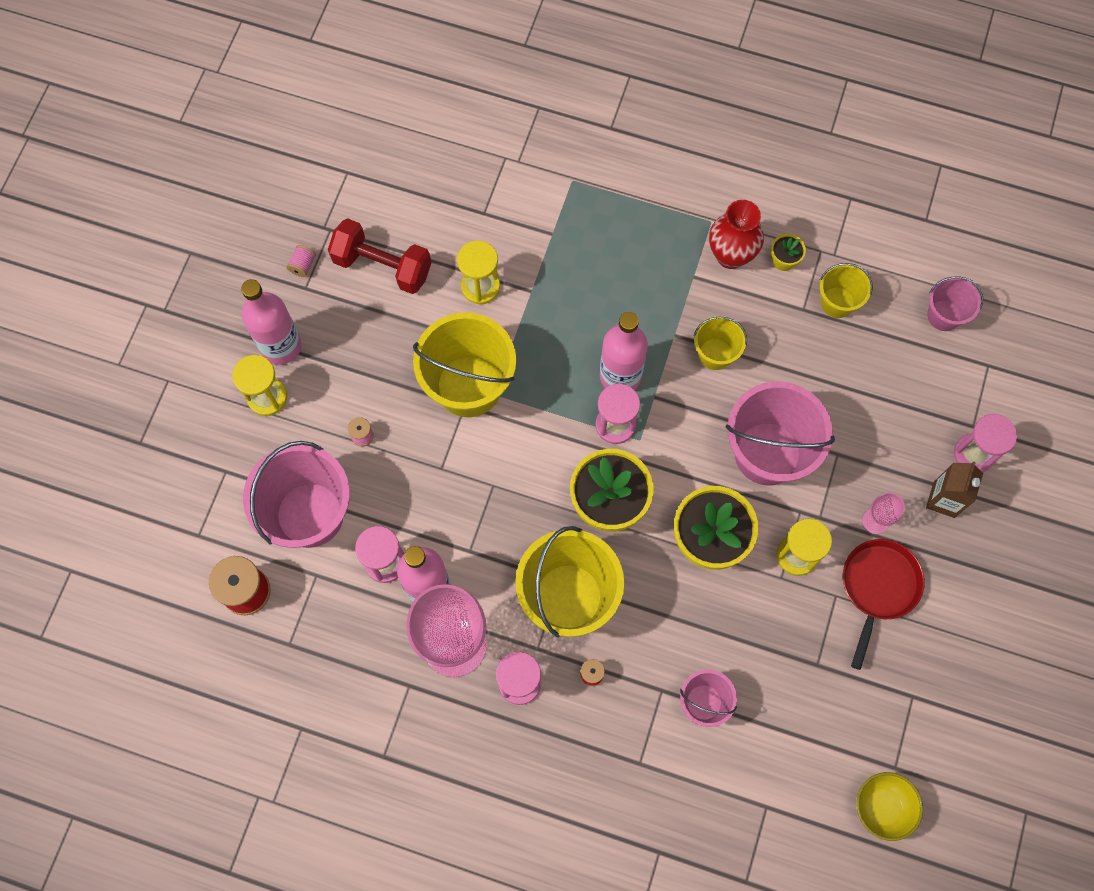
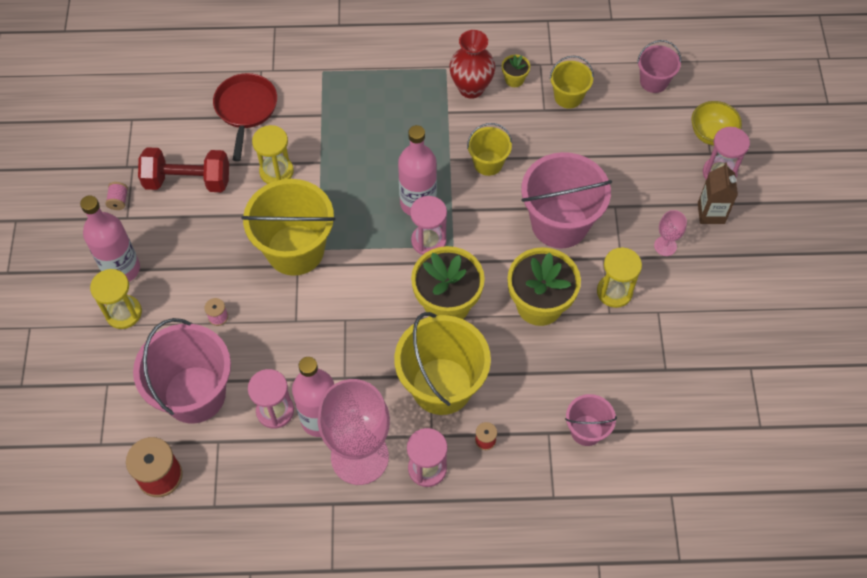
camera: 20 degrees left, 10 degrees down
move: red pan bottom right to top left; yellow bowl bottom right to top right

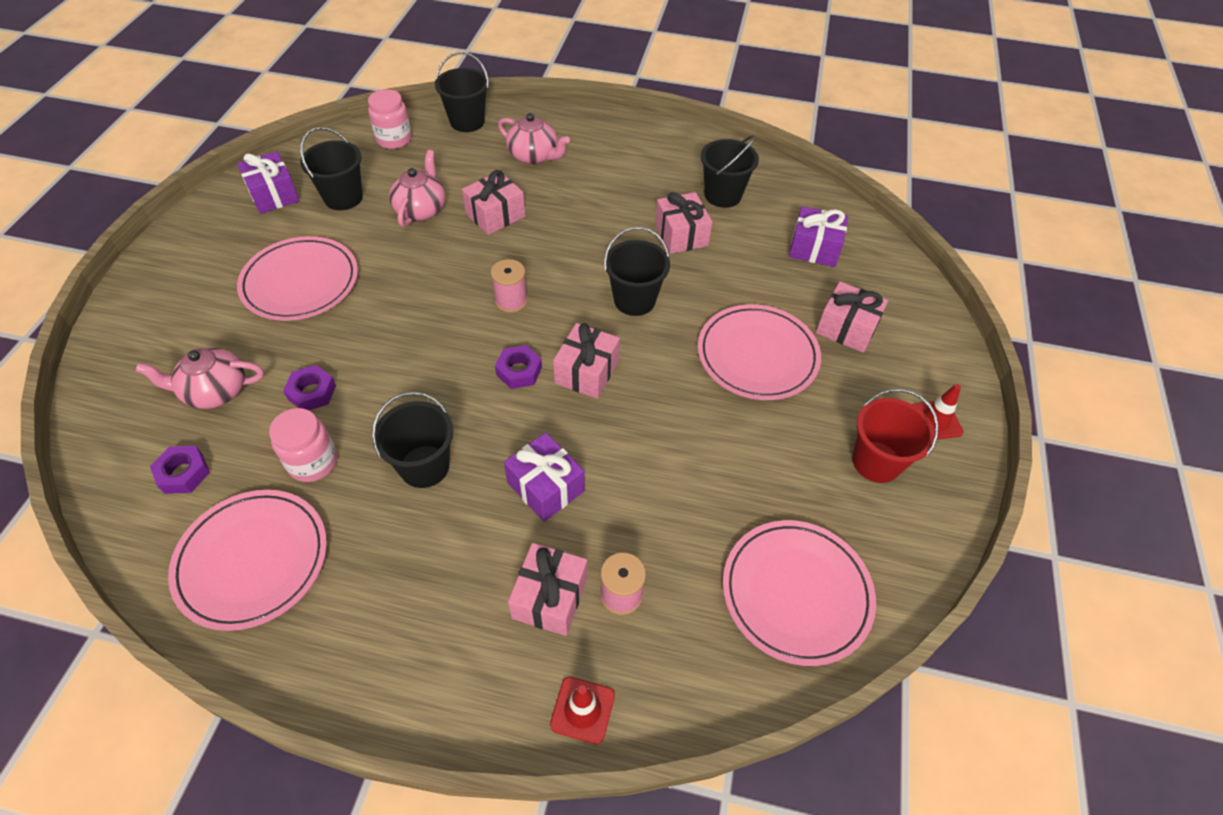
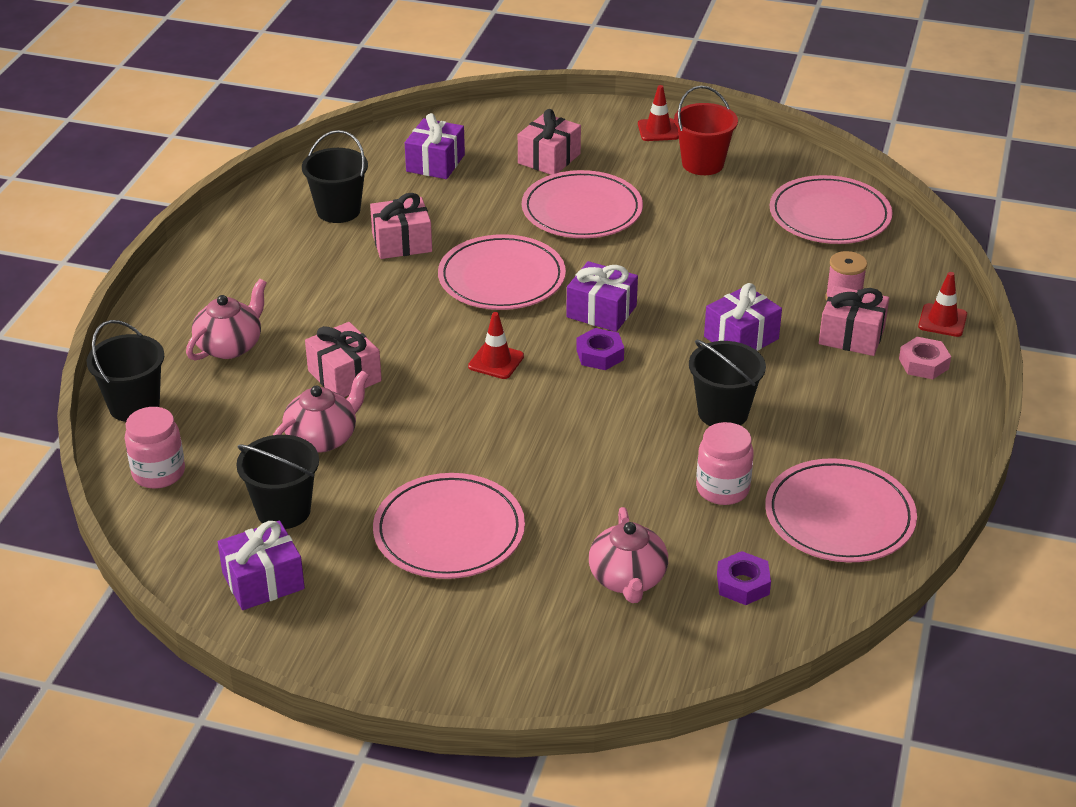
camera: 85 degrees left, 15 degrees down
delete: purple nut (2nd from left) middle left
insert: pink nut middle right
replace: black bucket (4th from left) top centre to pink plate (2nd from left) centre; pink spool (1st from left) centre to red traffic cone (1st from left) centre
recolor: pink gift (3rd from left) centre to purple gift (3rd from left) centre
rotate: pink teapot (2nd from left) top centre = middle left 120 degrees clockwise

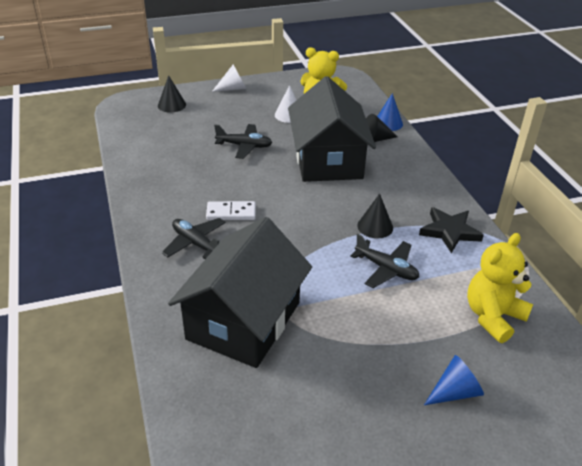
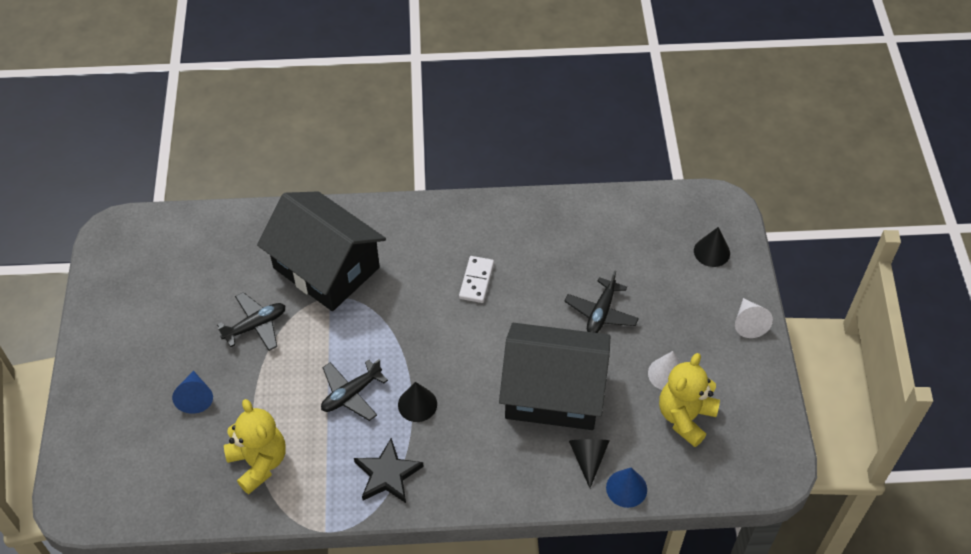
camera: 105 degrees right, 15 degrees up
move: black plane (1st from left) centre to middle left

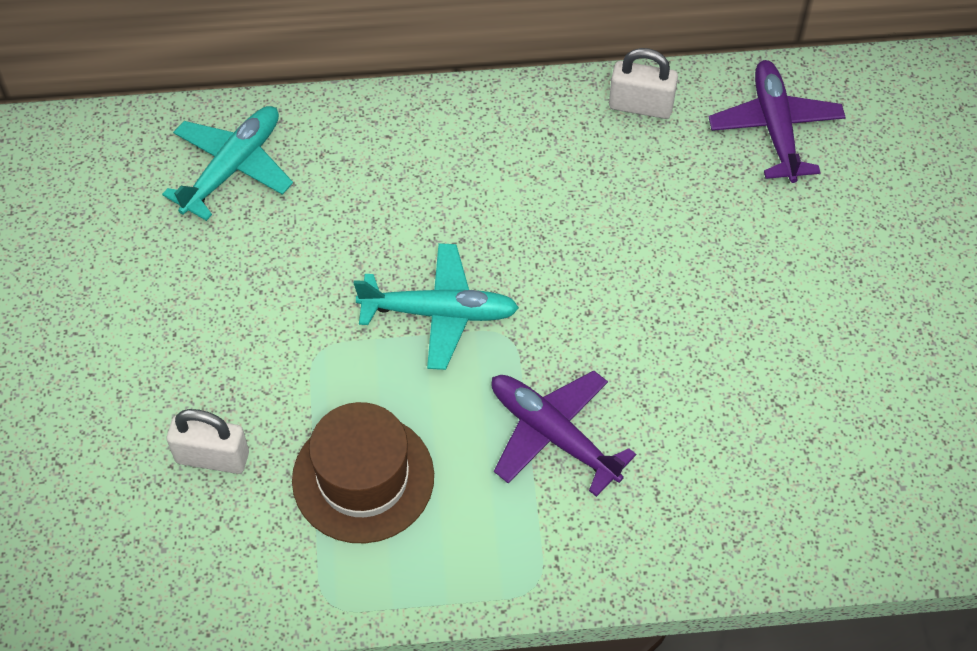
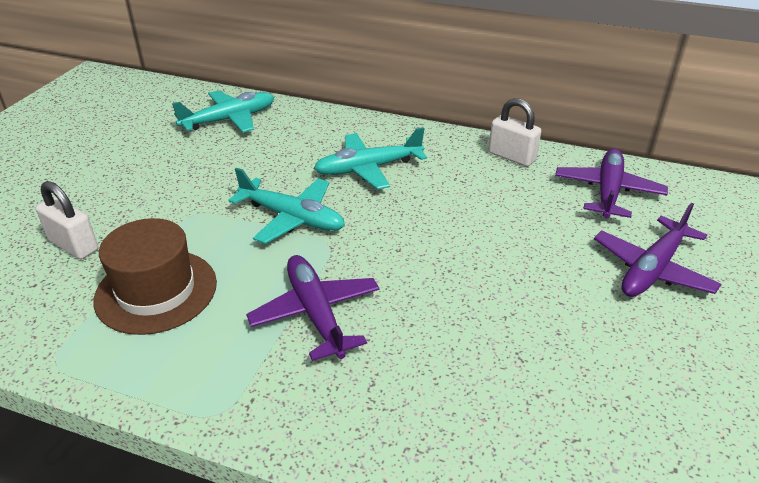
camera: 25 degrees right, 20 degrees down
insert: turquoise plane (3rd from left) top centre; purple plane (3rd from left) middle right

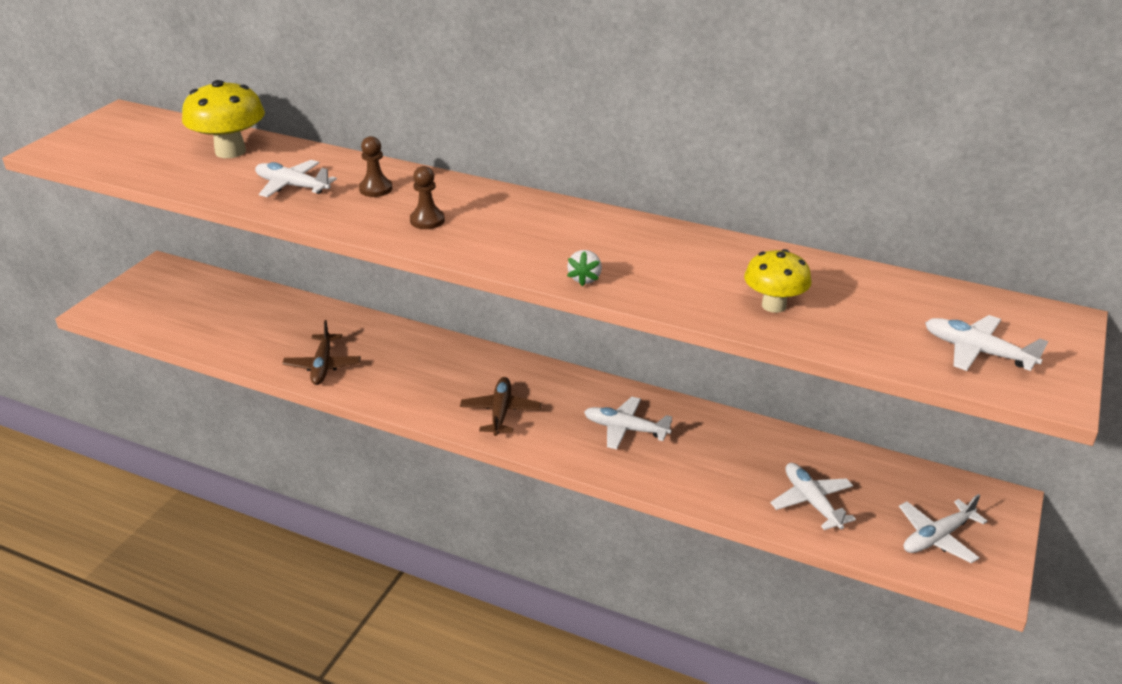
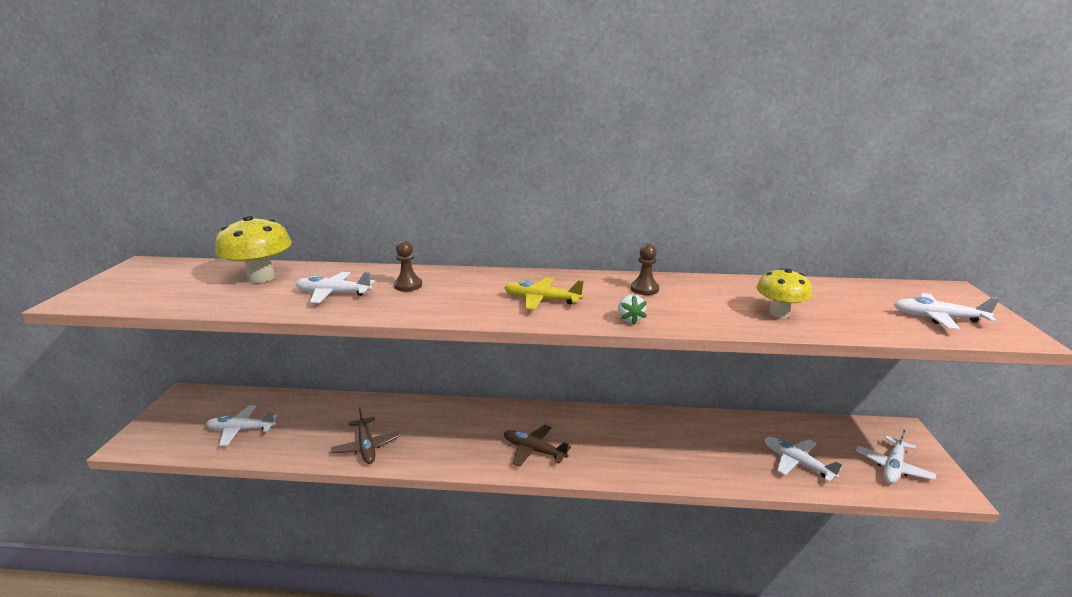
camera: 20 degrees left, 10 degrees down
insert: yellow plane centre
move: white plane (2nd from left in the first image) centre to white plane (1st from left) bottom left; brown pawn (2nd from left) top centre to centre
rotate: brown plane (2nd from left) centre = bottom centre 45 degrees counterclockwise

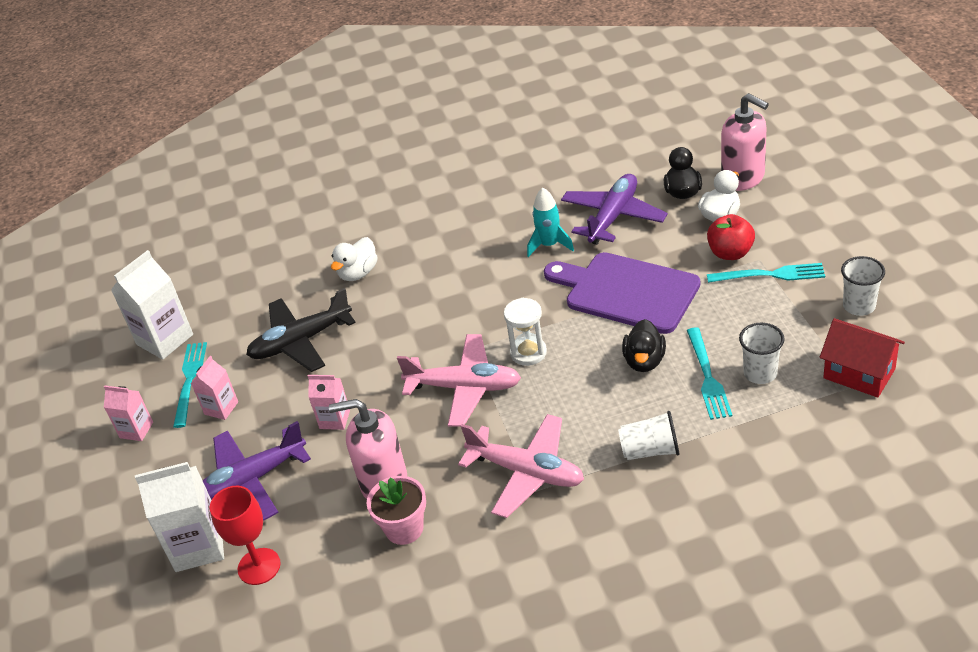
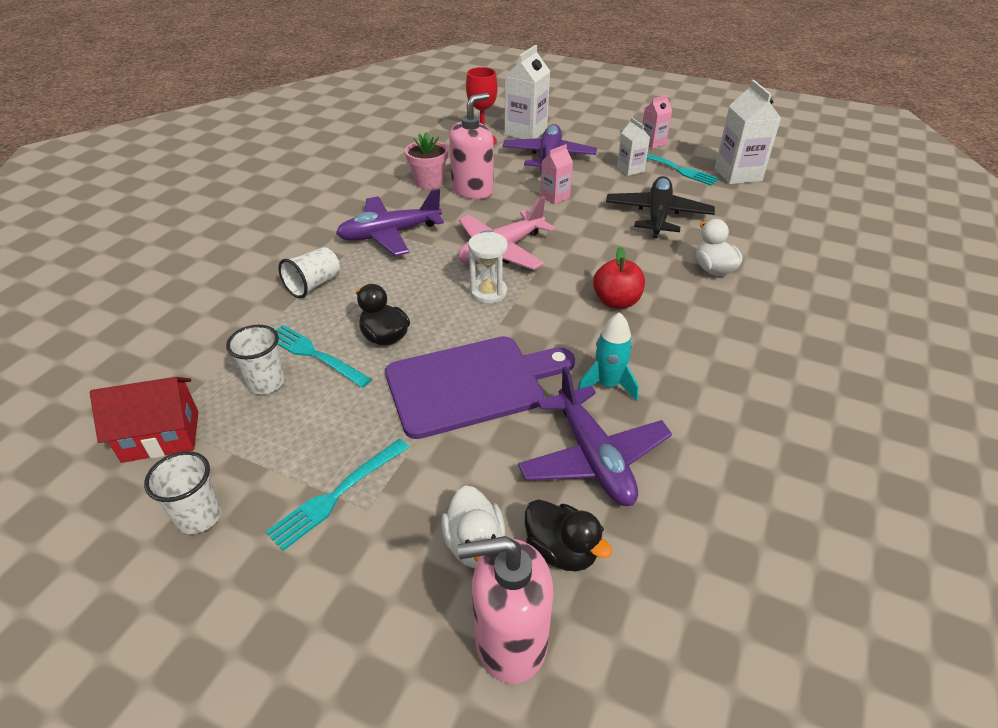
camera: 125 degrees right, 0 degrees up
move: red apple middle right to centre
recolor: pink plane (2nd from left) bottom centre to purple plane (1st from left) top centre; pink carton (2nd from left) middle left to white carton (2nd from left) top centre

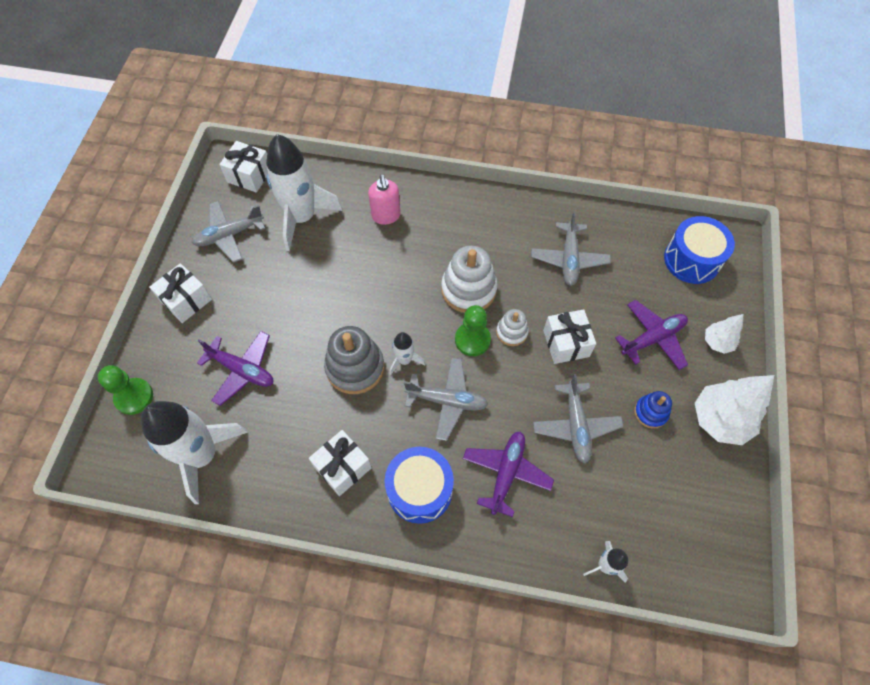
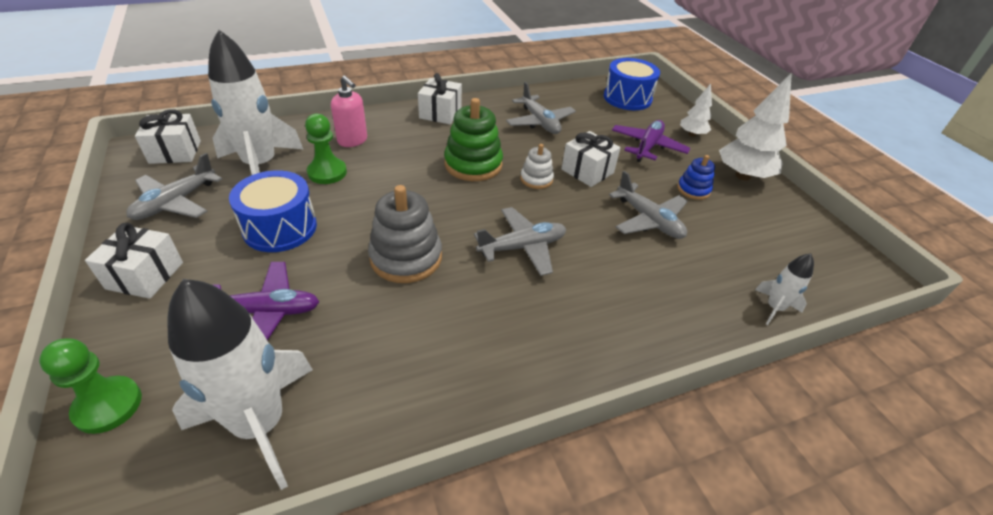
camera: 35 degrees left, 20 degrees down
delete: white rocket (3rd from left) centre; purple plane (2nd from left) bottom centre
move: blue drum (1st from left) bottom centre to middle left; green pawn (2nd from left) centre to top left; white gift (3rd from left) bottom centre to top centre
recolor: white stacking toy (1st from left) centre to green stacking toy top centre

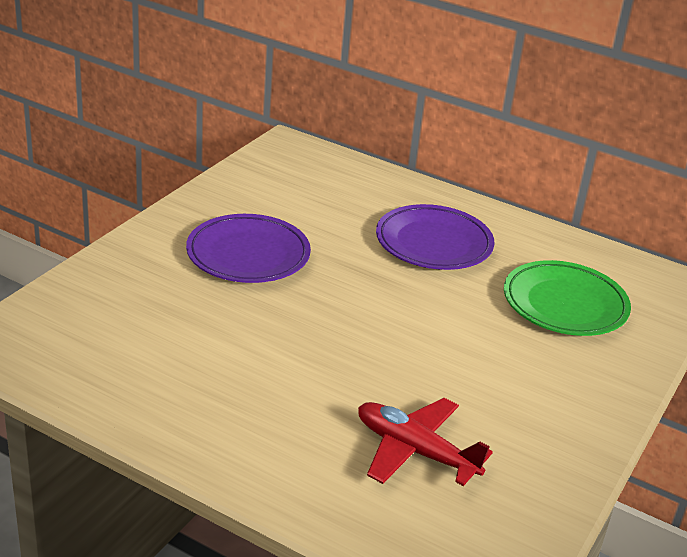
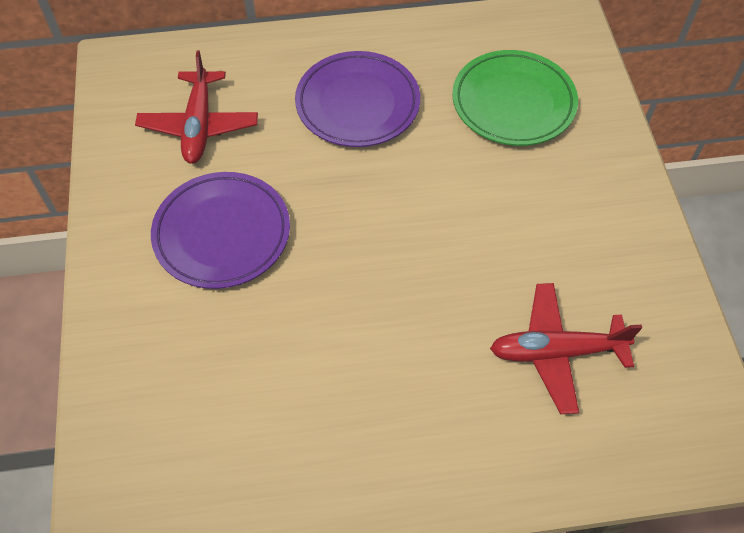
camera: 35 degrees left, 25 degrees up
insert: red plane (1st from left) top left

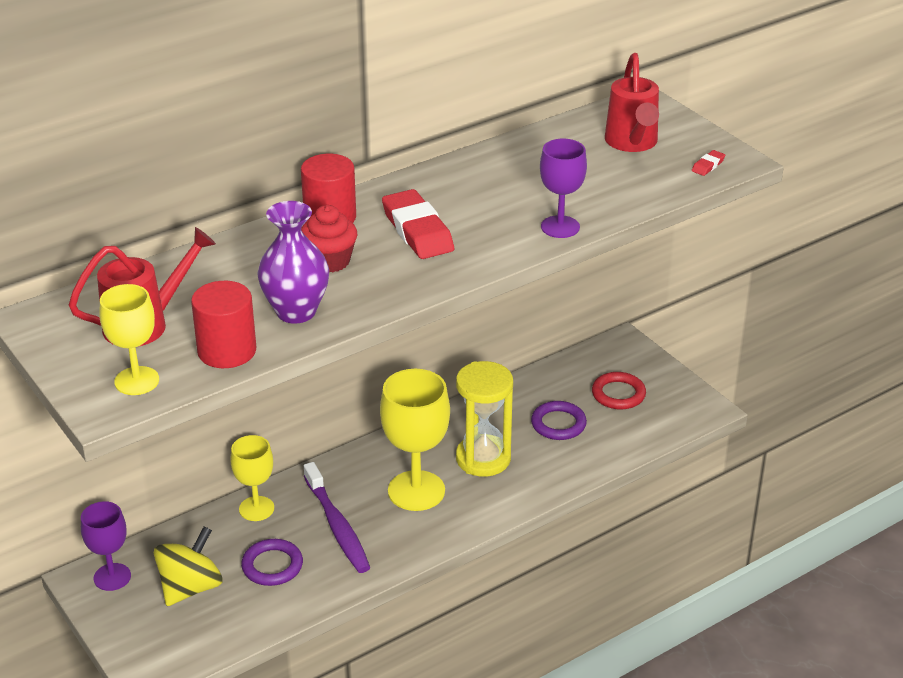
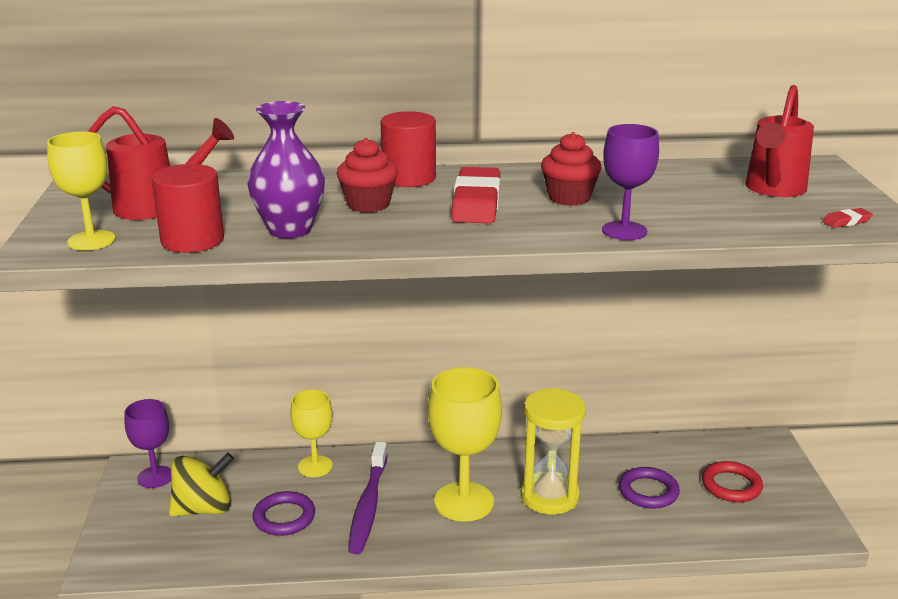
camera: 30 degrees right, 10 degrees down
insert: red cupcake (2nd from left) top centre

